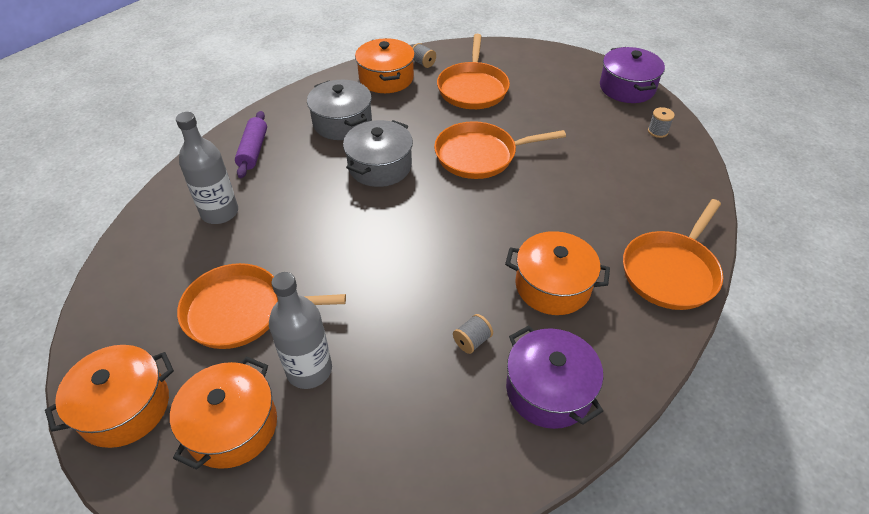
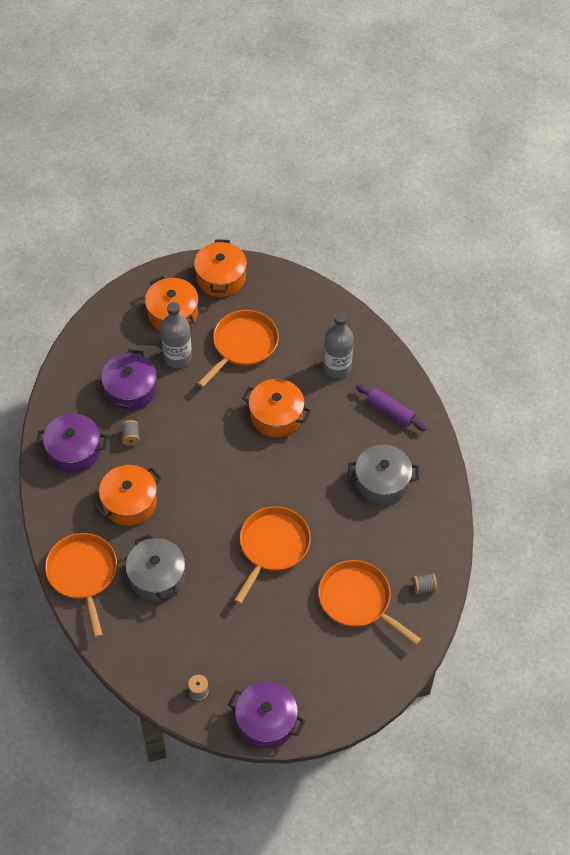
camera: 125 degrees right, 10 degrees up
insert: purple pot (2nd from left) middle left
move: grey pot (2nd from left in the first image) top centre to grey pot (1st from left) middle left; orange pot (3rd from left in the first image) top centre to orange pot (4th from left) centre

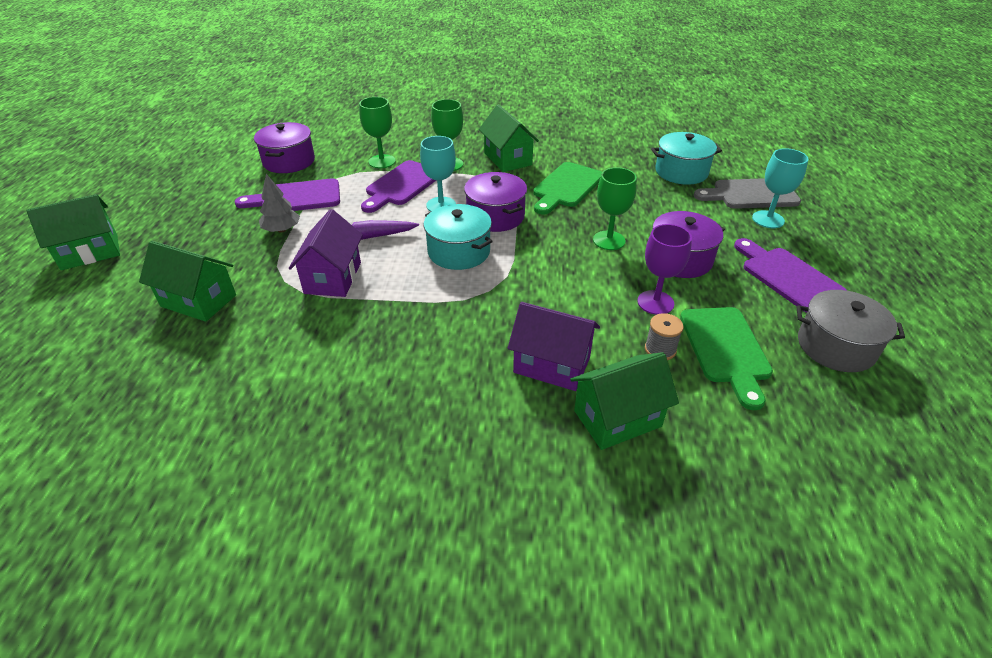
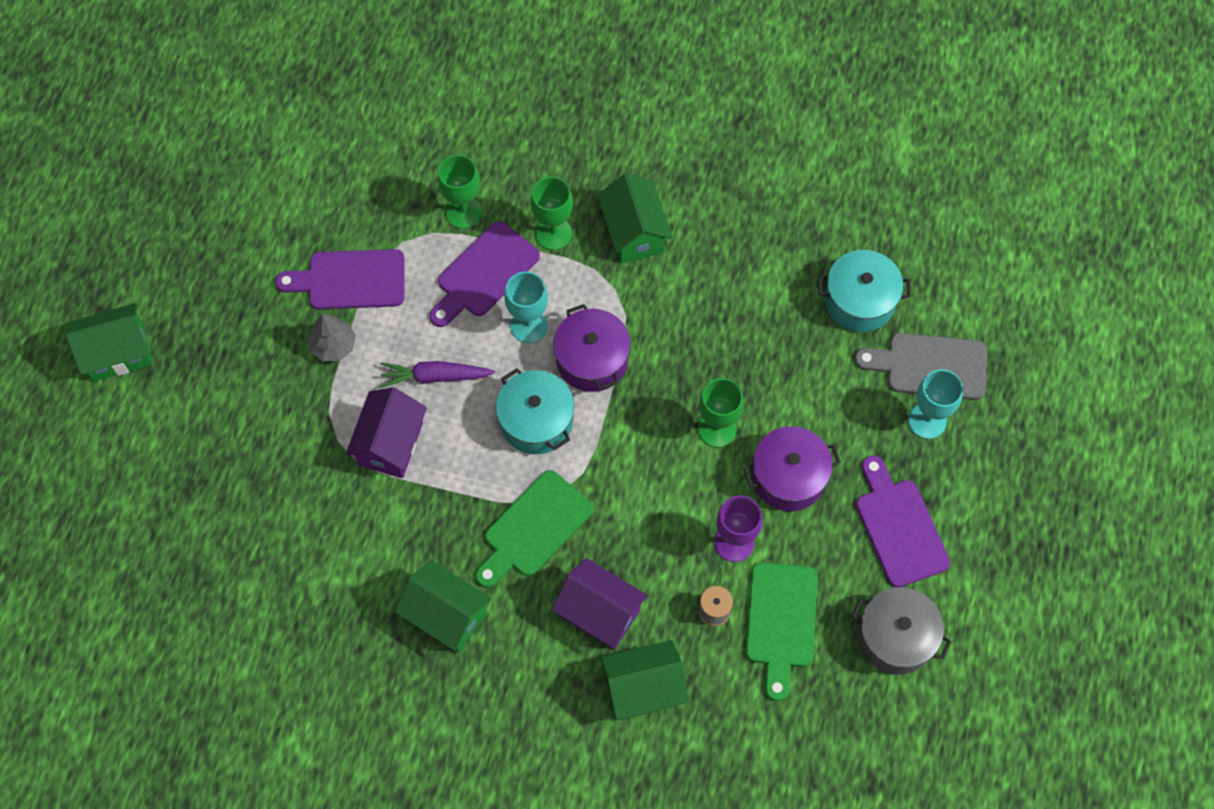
camera: 10 degrees right, 25 degrees up
delete: purple pot (1st from left) top left
move: green house (2nd from left) middle left to bottom centre; green cutting board (1st from left) top centre to centre

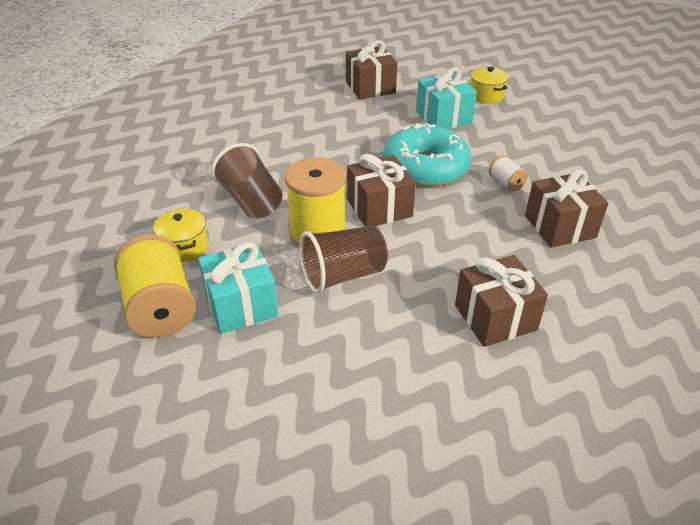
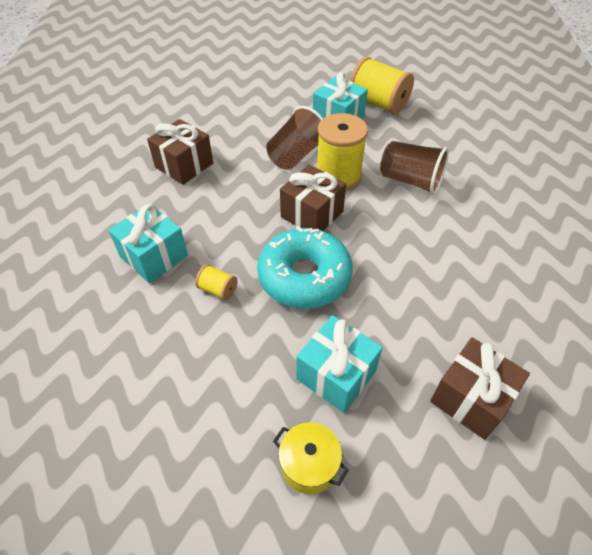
camera: 150 degrees right, 10 degrees up
delete: yellow pot (1st from left) middle left
recolor: brown gift (4th from left) middle right to turquoise gift (1st from left) middle left; white spool top right to yellow spool (1st from left) centre

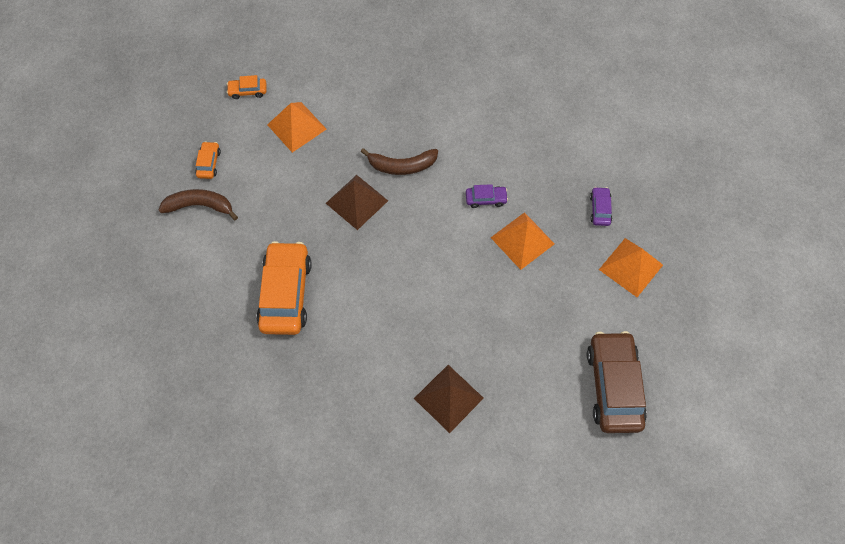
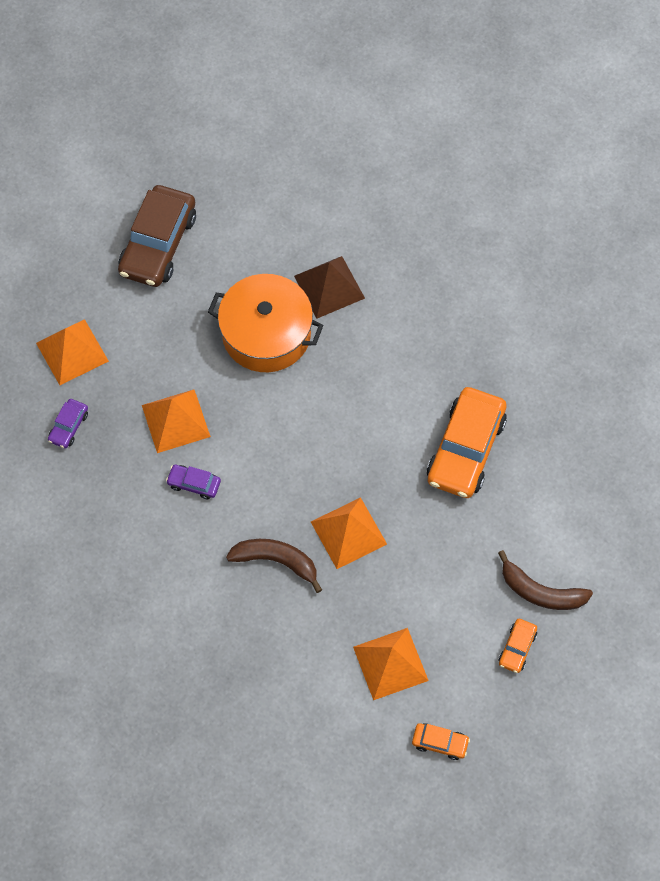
camera: 160 degrees left, 0 degrees up
insert: orange pot centre
recolor: brown pyramid (1st from left) centre to orange pyramid (3rd from left) centre

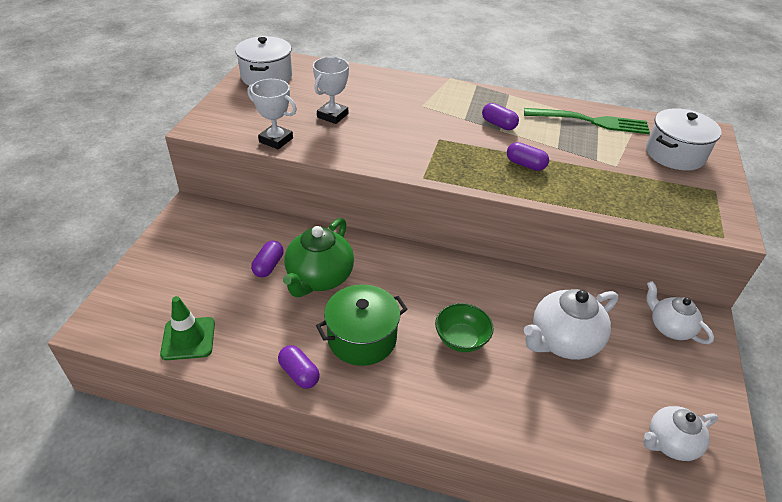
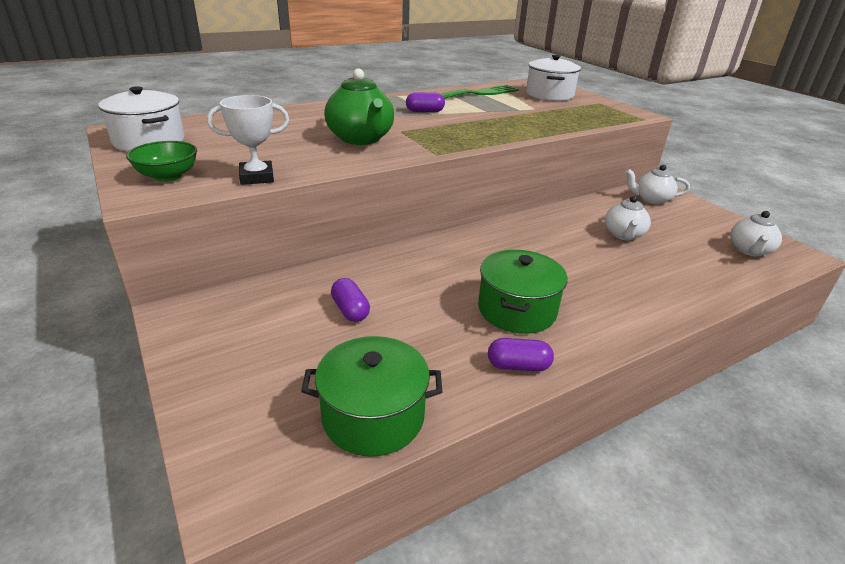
camera: 45 degrees left, 10 degrees down
delete: white trophy (2nd from left) top centre; purple capsule (4th from left) top right
move: green bowl centre to top left; green teapot centre to top centre
replace: green traffic cone middle left to green pot (1st from left) bottom centre
resize: white teapot (1st from left) middle right = middle right x0.64

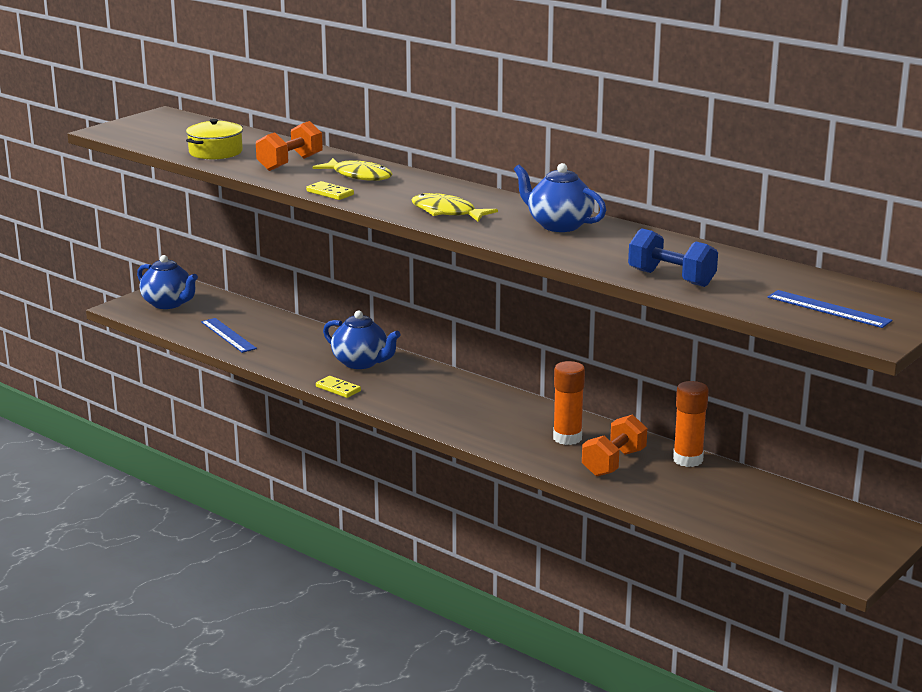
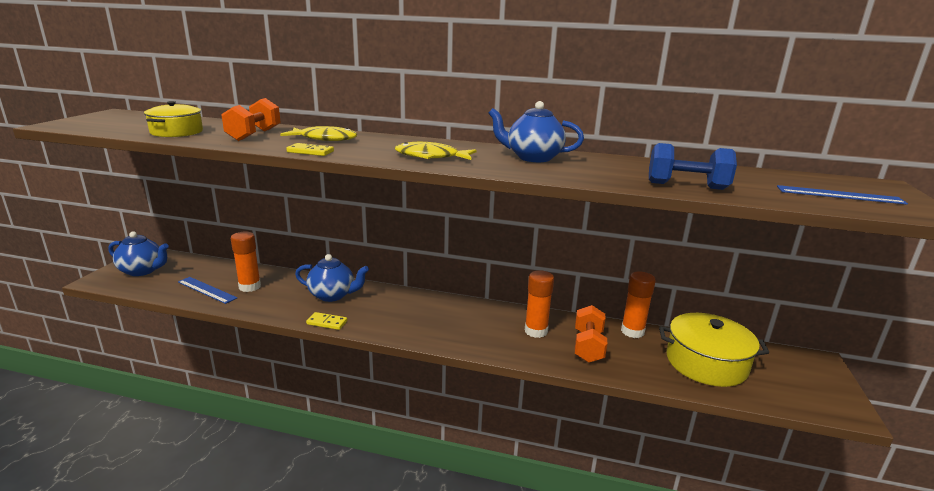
camera: 25 degrees left, 0 degrees up
insert: orange glue stick (1st from left) middle left; yellow pot (2nd from left) bottom right

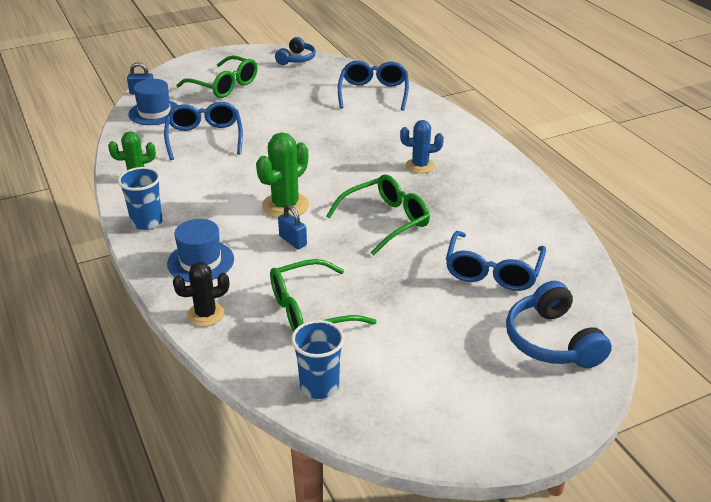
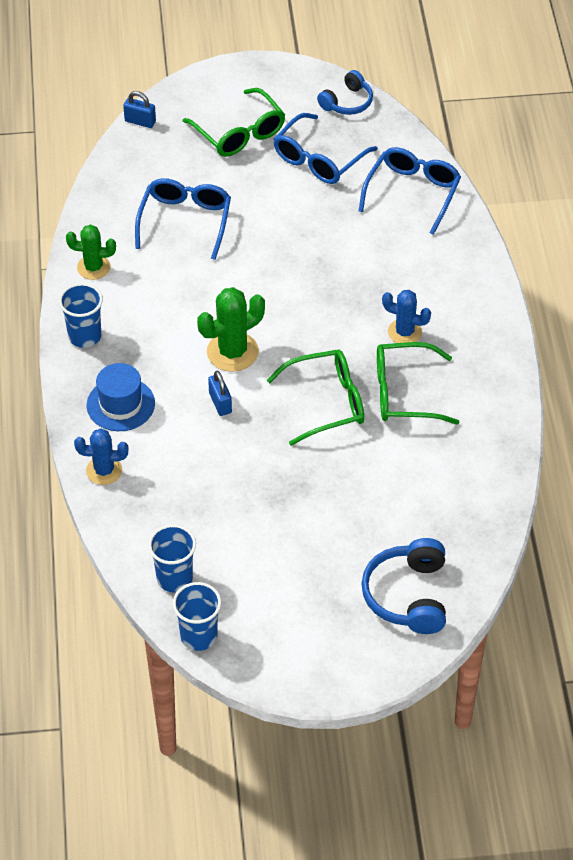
camera: 20 degrees right, 15 degrees up
delete: blue hat (1st from left) top left
insert: blue cup (3rd from left) bottom centre
move: blue glasses (3rd from left in the first image) middle right to blue glasses (2nd from left) top centre; green glasses (2nd from left in the first image) centre to green glasses (3rd from left) middle right
recolor: black cactus middle left to blue cactus (1st from left) middle left

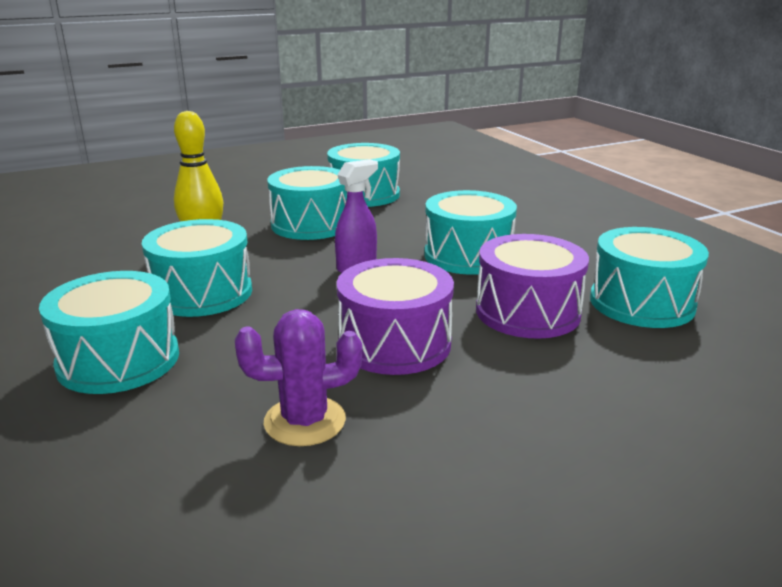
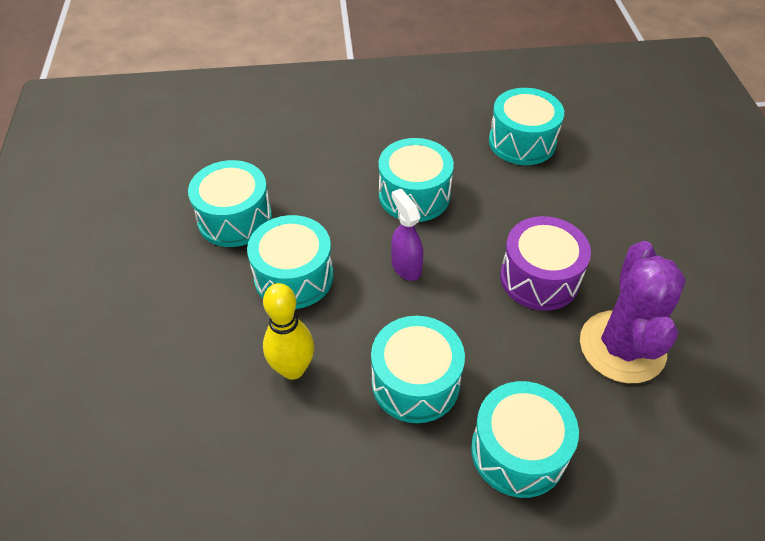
camera: 70 degrees left, 25 degrees up
delete: purple drum (2nd from left) middle right
resize: purple cactus centre = middle right x1.64

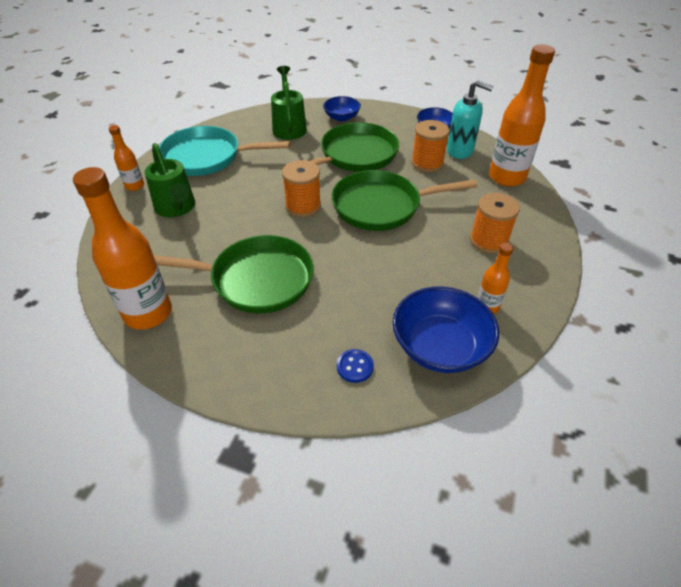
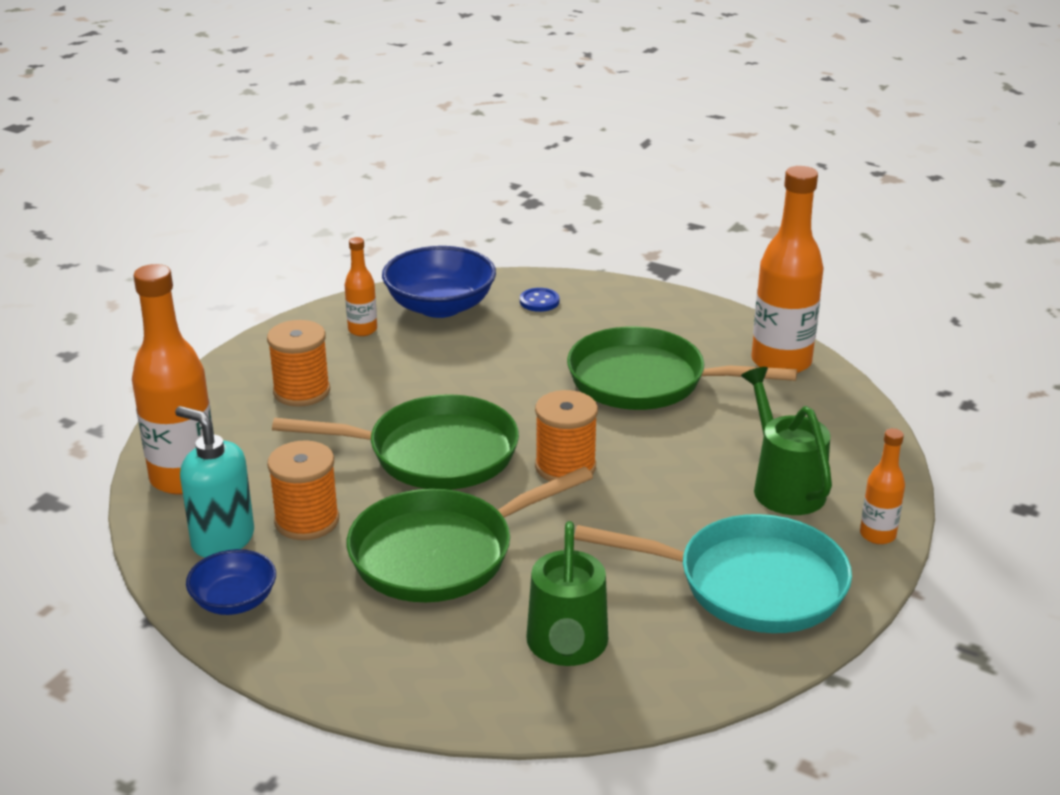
camera: 170 degrees left, 15 degrees down
delete: blue bowl (1st from left) top centre

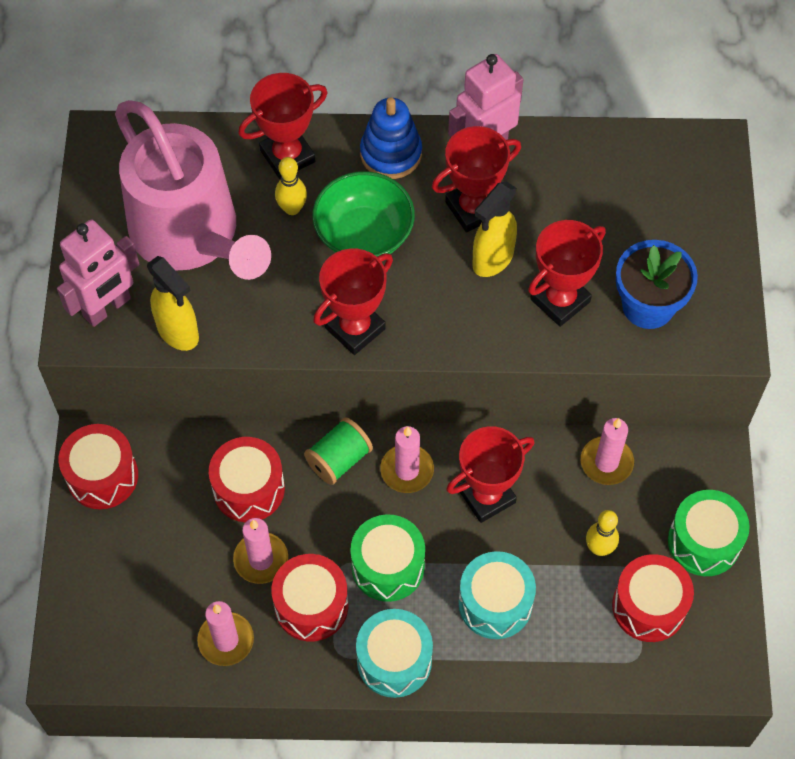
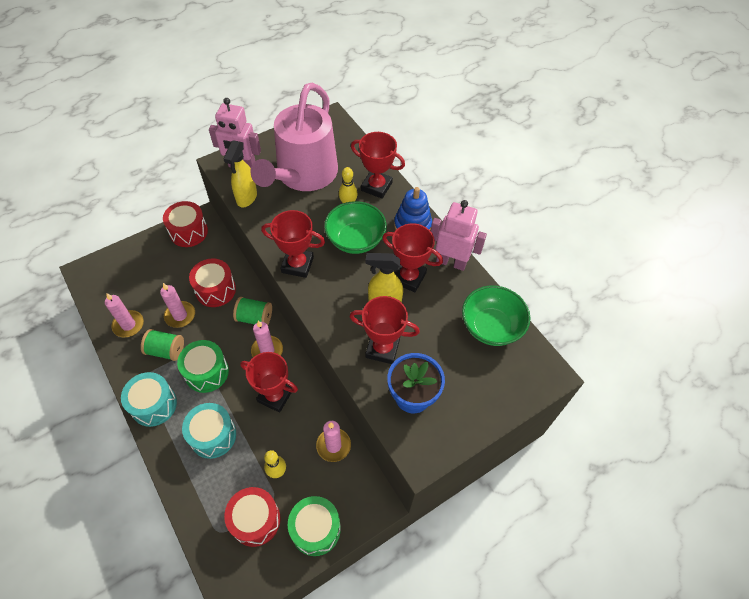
camera: 55 degrees right, 5 degrees down
insert: green bowl (2nd from left) centre
replace: red drum (3rd from left) bottom centre to green spool (1st from left) middle left

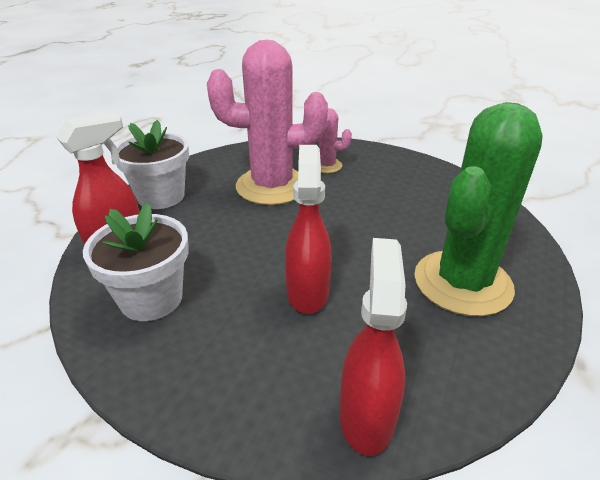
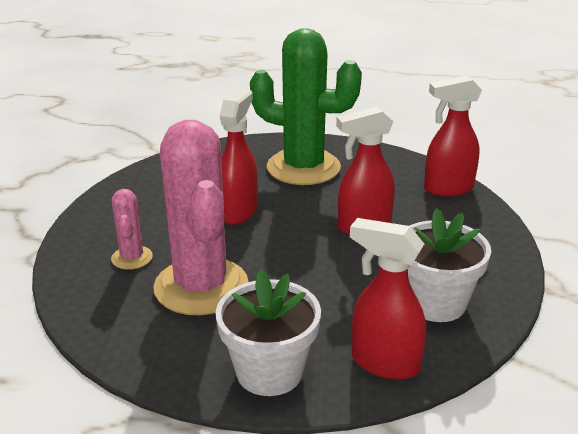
camera: 110 degrees left, 5 degrees down
insert: red spray bottle (1st from left) centre

